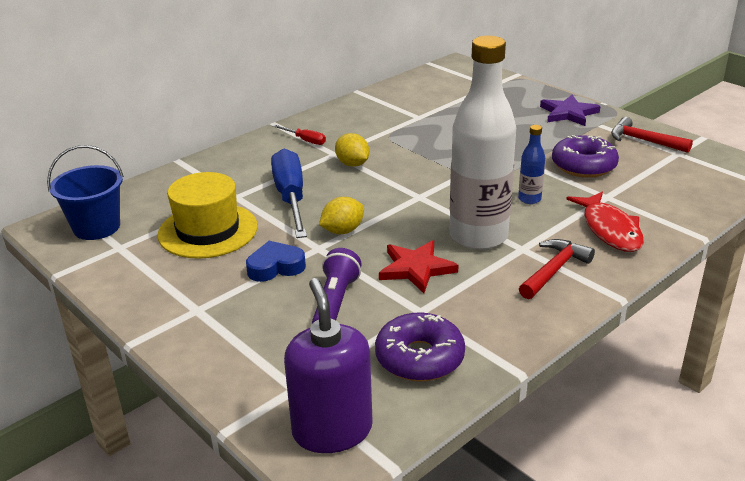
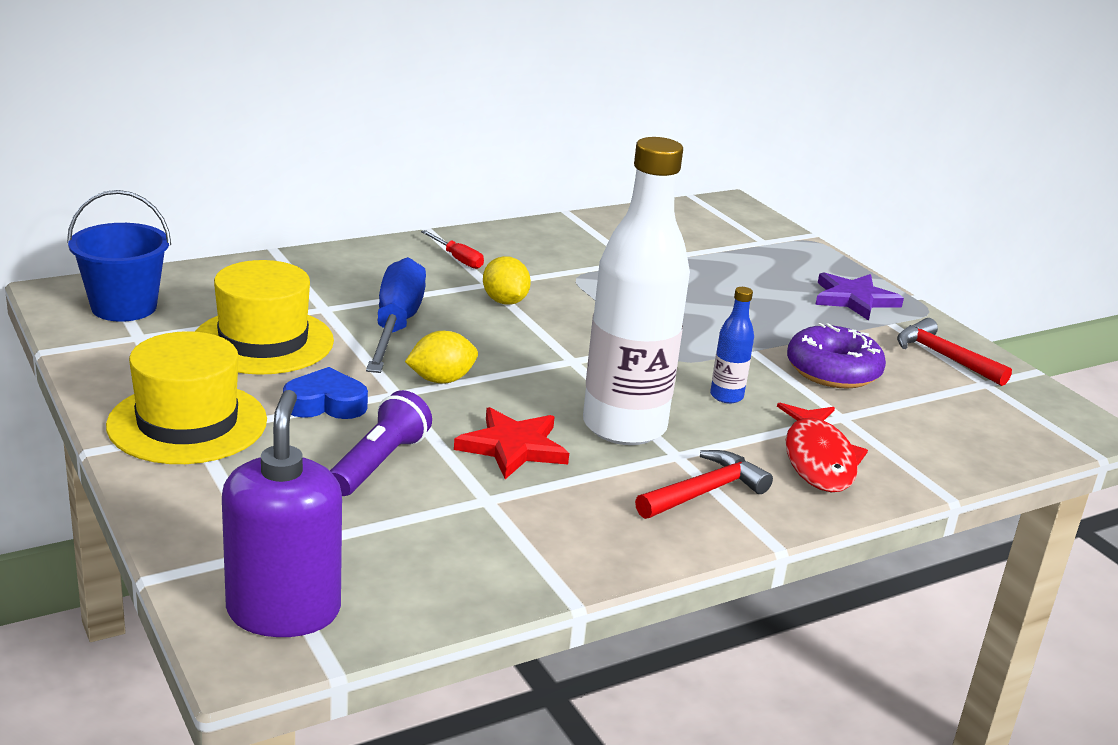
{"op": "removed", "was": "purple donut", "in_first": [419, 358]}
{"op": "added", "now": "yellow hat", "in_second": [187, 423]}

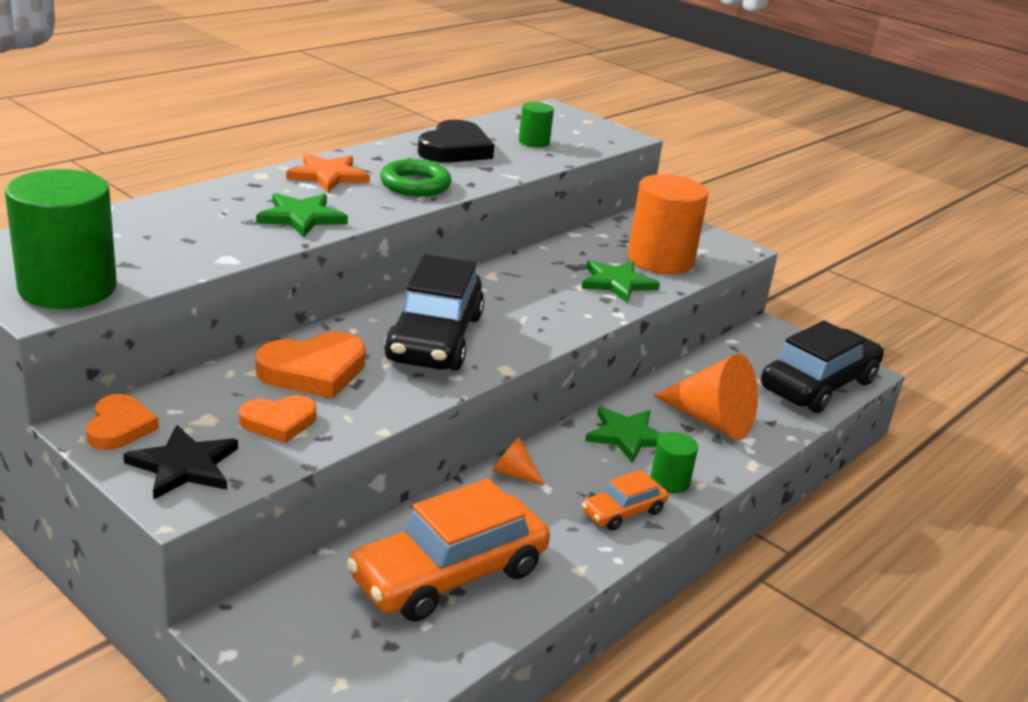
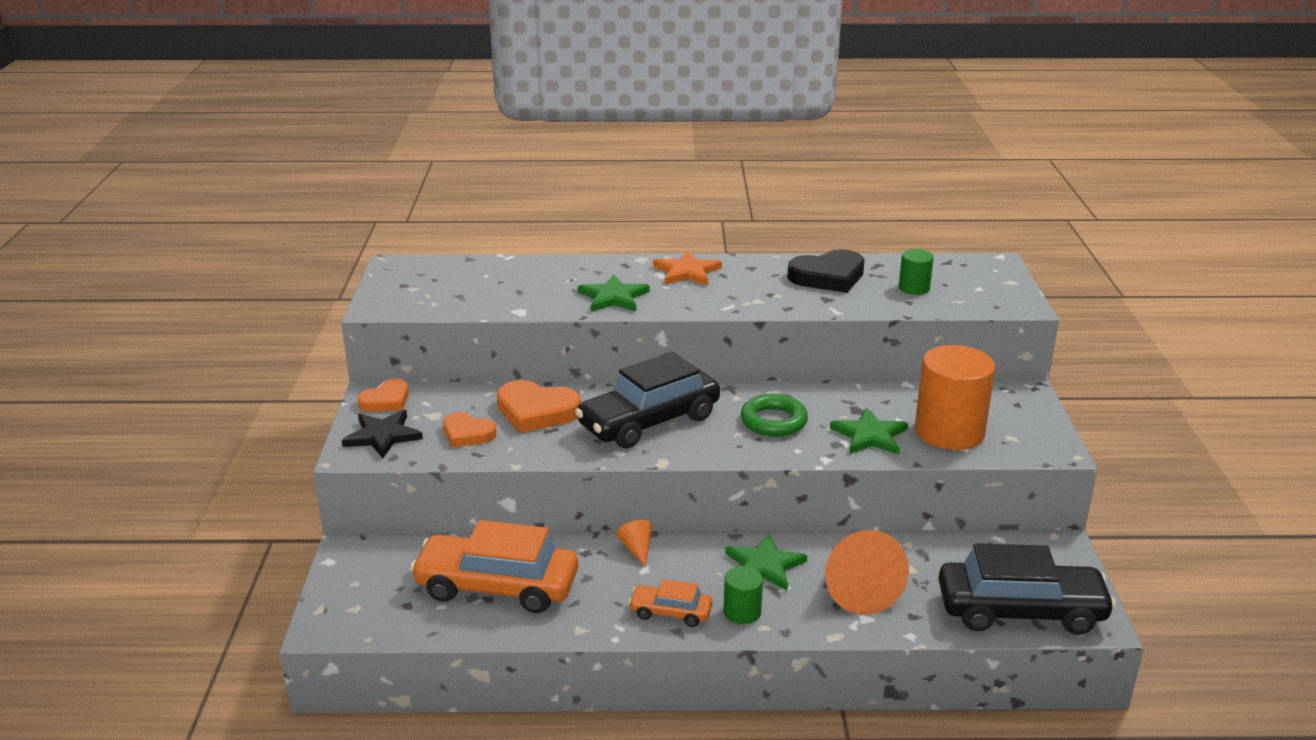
{"op": "removed", "was": "green cylinder", "in_first": [67, 288]}
{"op": "moved", "was": "green ring", "in_first": [415, 185], "in_second": [773, 421]}

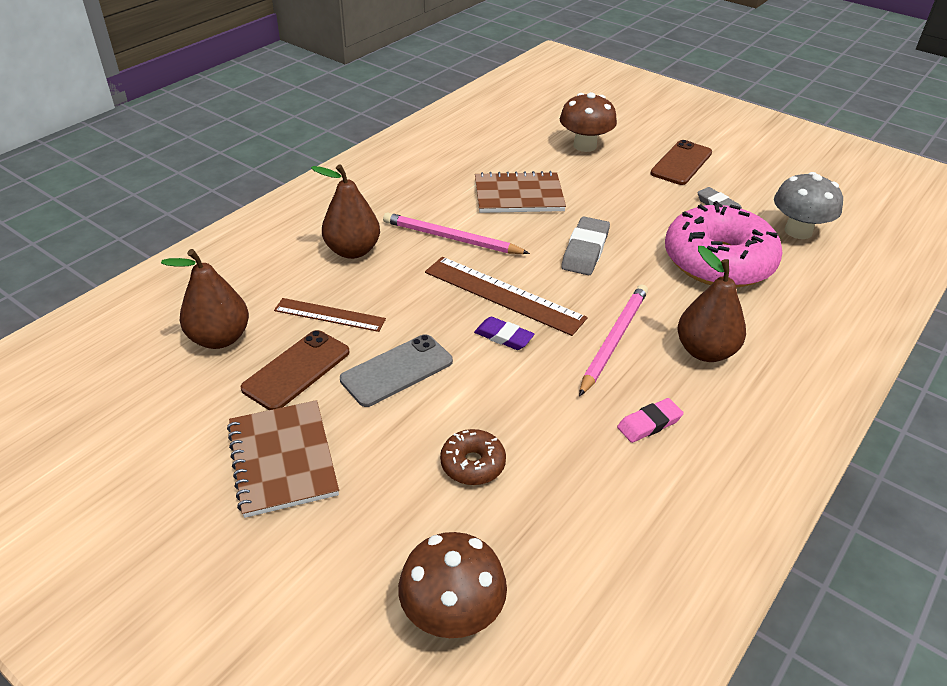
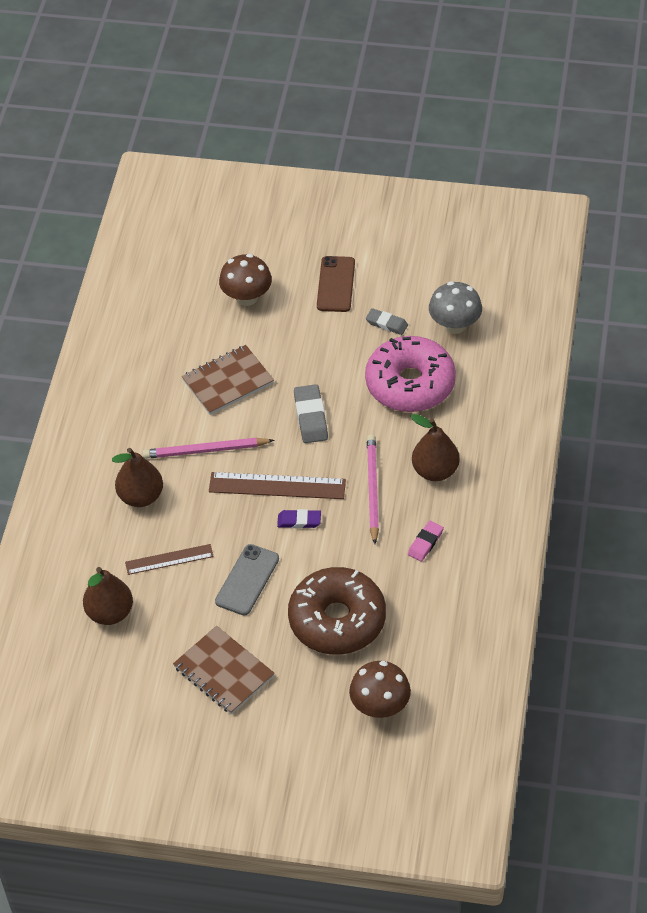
{"op": "removed", "was": "brown phone", "in_first": [296, 370]}
{"op": "resized", "was": "brown donut", "in_first": [473, 464], "in_second": [337, 620], "ratio": 2.26}

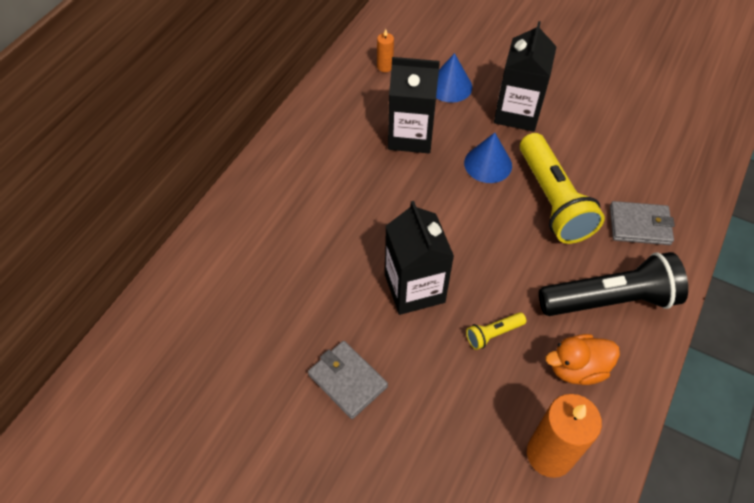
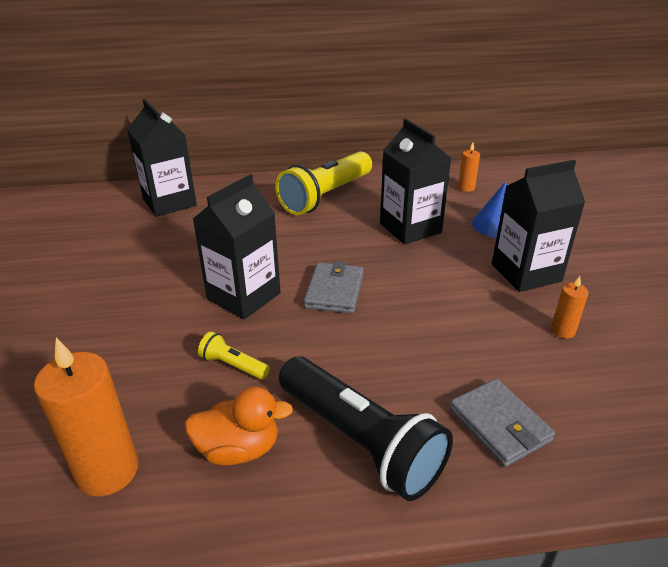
{"op": "removed", "was": "blue cone", "in_first": [488, 164]}
{"op": "added", "now": "black carton", "in_second": [169, 202]}
{"op": "added", "now": "orange candle", "in_second": [563, 331]}
{"op": "moved", "was": "grey wallet", "in_first": [347, 381], "in_second": [334, 291]}
{"op": "moved", "was": "yellow flashlight", "in_first": [552, 200], "in_second": [326, 196]}
{"op": "turned", "was": "orange duck", "in_first": [577, 368], "in_second": [239, 449], "clockwise": 135}

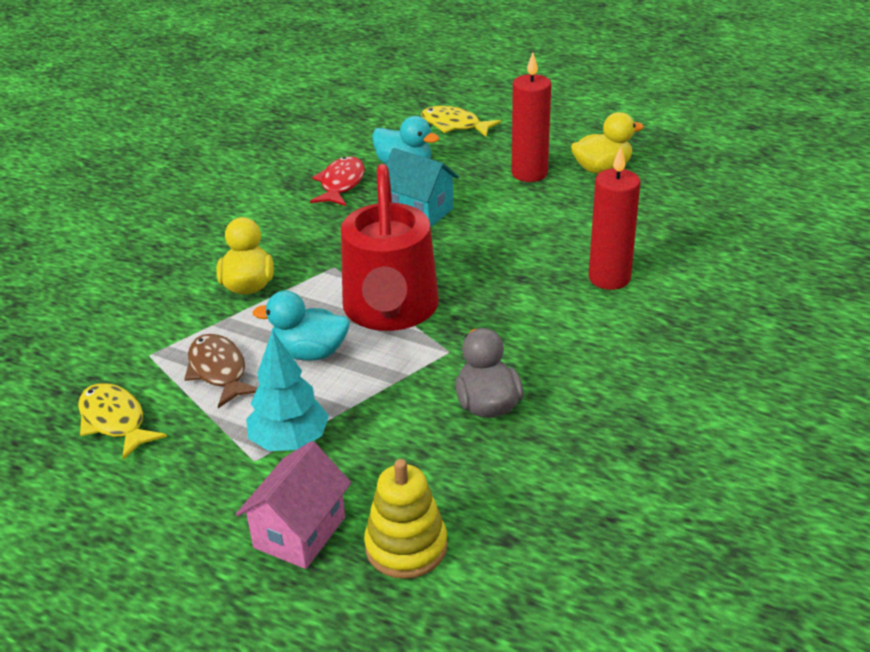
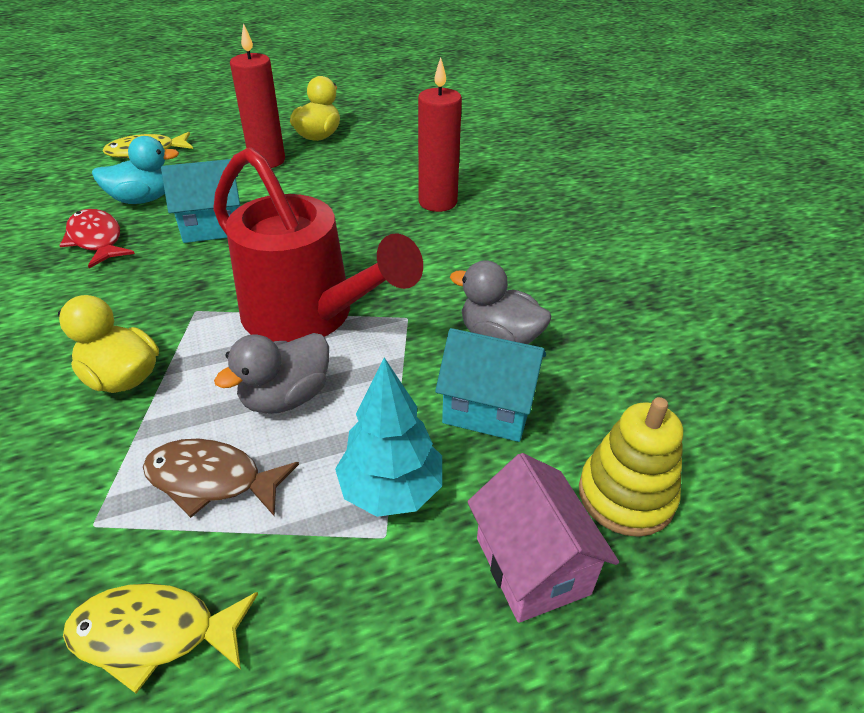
{"op": "added", "now": "turquoise house", "in_second": [488, 409]}
{"op": "recoloured", "was": "turquoise duck", "now": "grey duck", "in_first": [309, 353], "in_second": [286, 397]}

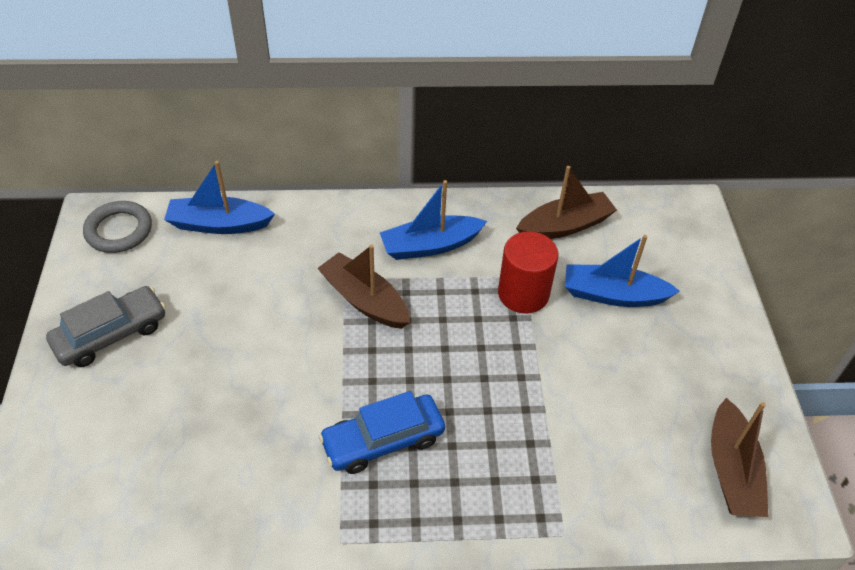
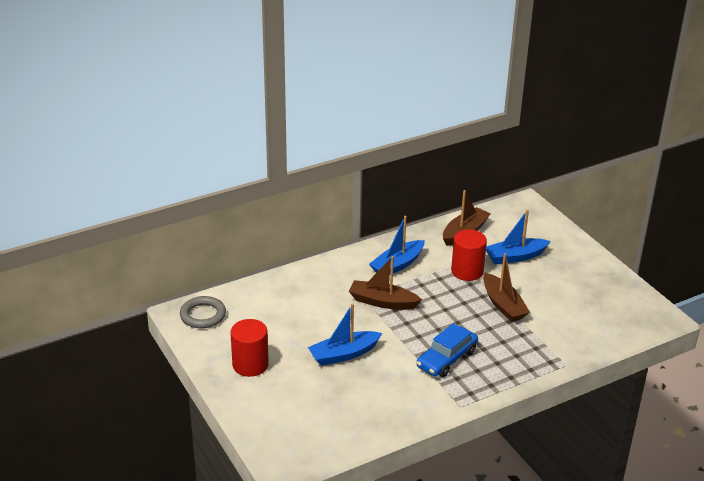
{"op": "moved", "was": "blue boat", "in_first": [219, 224], "in_second": [343, 354]}
{"op": "moved", "was": "brown boat", "in_first": [731, 470], "in_second": [503, 305]}
{"op": "replaced", "was": "grey car", "now": "red cylinder", "in_first": [111, 334], "in_second": [250, 365]}

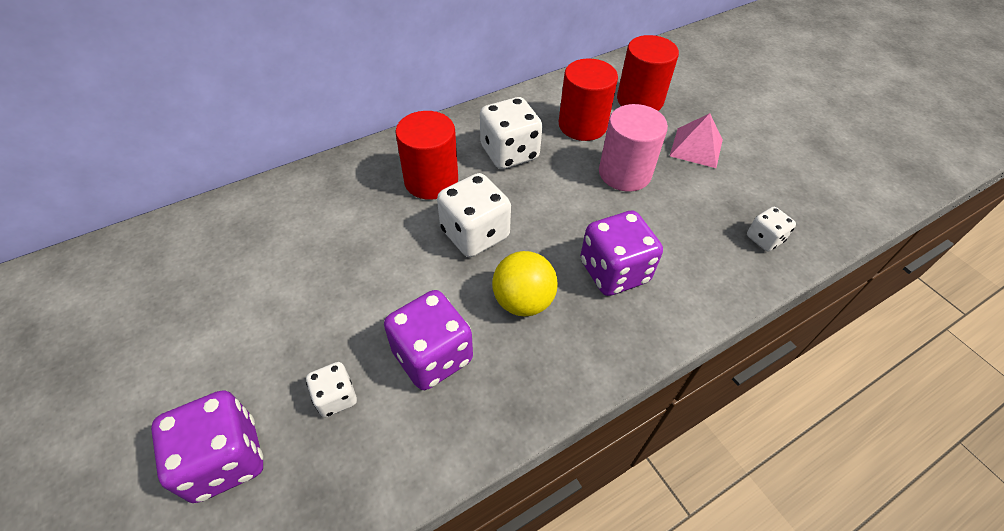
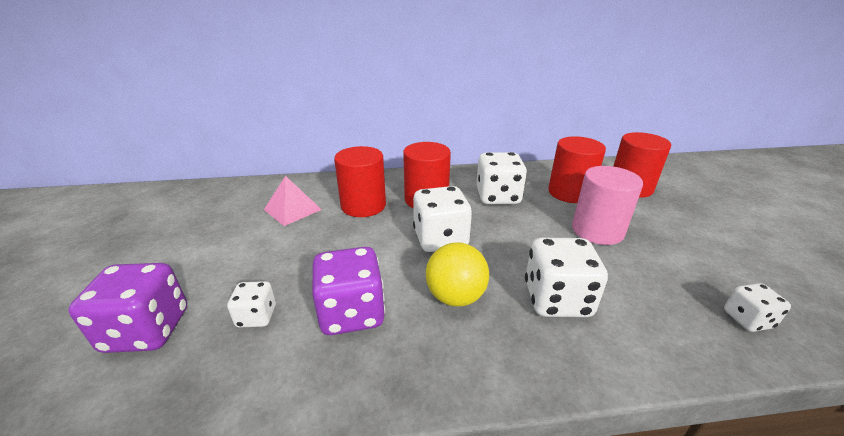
{"op": "added", "now": "red cylinder", "in_second": [363, 205]}
{"op": "moved", "was": "pink pyramid", "in_first": [696, 147], "in_second": [292, 209]}
{"op": "recoloured", "was": "purple dice", "now": "white dice", "in_first": [614, 271], "in_second": [557, 299]}

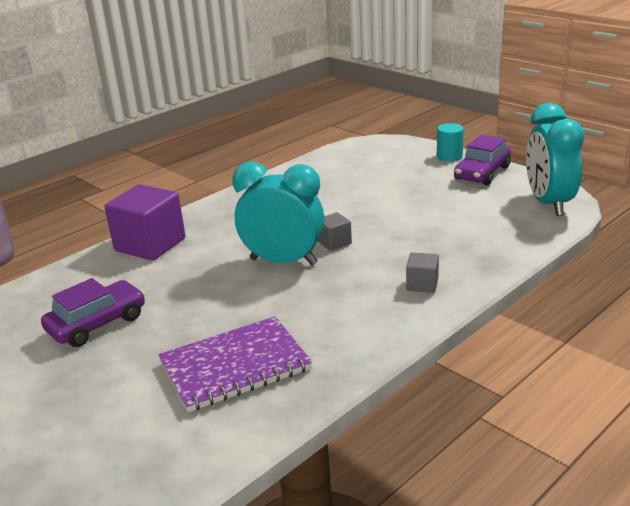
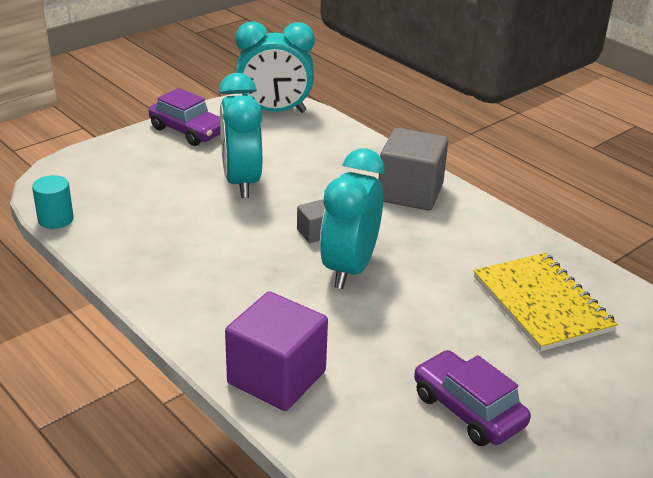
{"op": "added", "now": "turquoise clock", "in_second": [241, 182]}
{"op": "moved", "was": "turquoise cylinder", "in_first": [449, 156], "in_second": [55, 219]}
{"op": "recoloured", "was": "purple notebook", "now": "yellow notebook", "in_first": [235, 366], "in_second": [541, 304]}
{"op": "resized", "was": "grey cube", "in_first": [422, 284], "in_second": [410, 192], "ratio": 2.07}

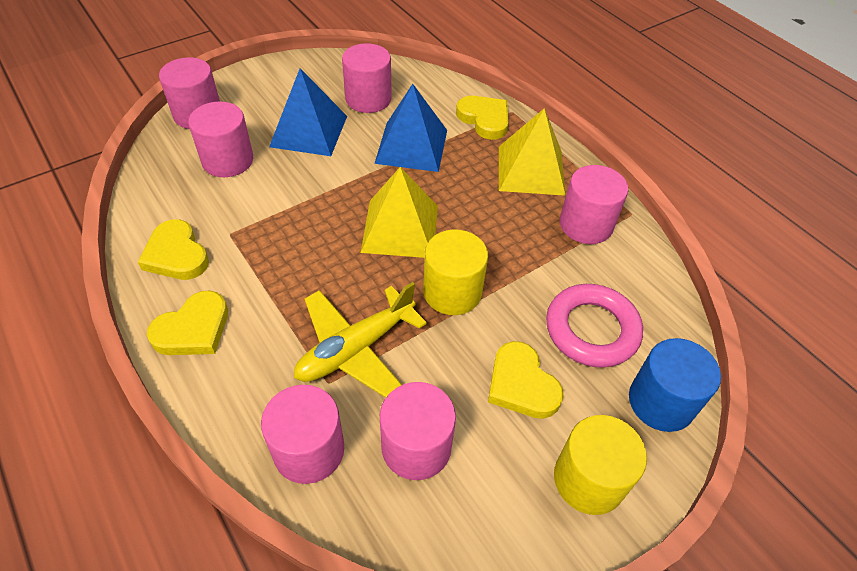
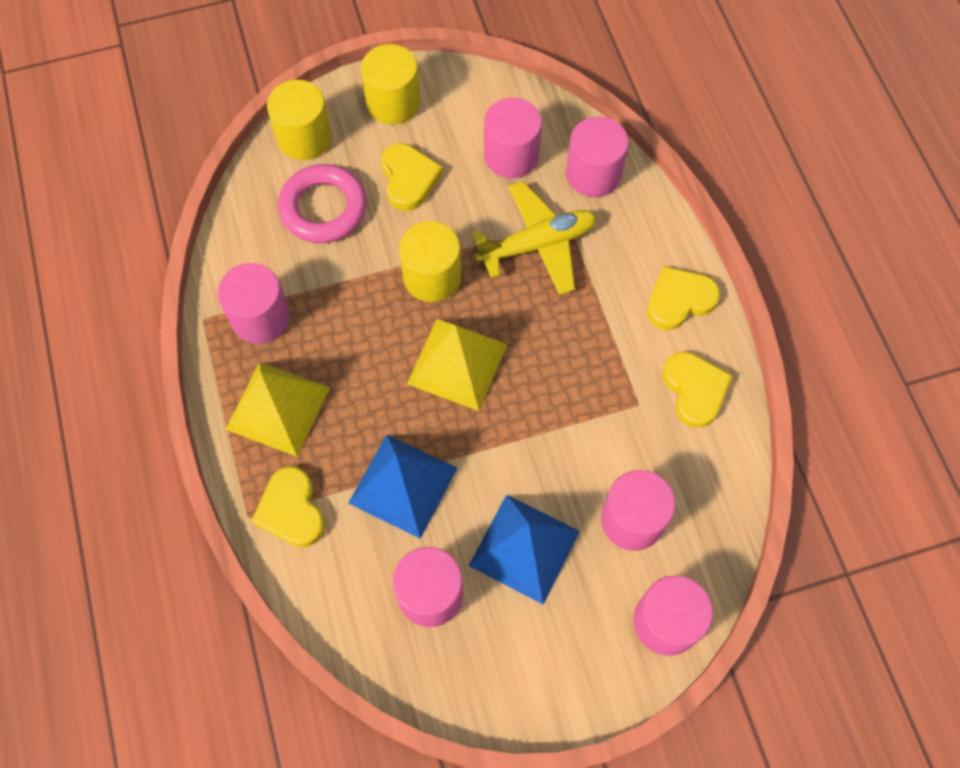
{"op": "recoloured", "was": "blue cylinder", "now": "yellow cylinder", "in_first": [661, 402], "in_second": [304, 138]}

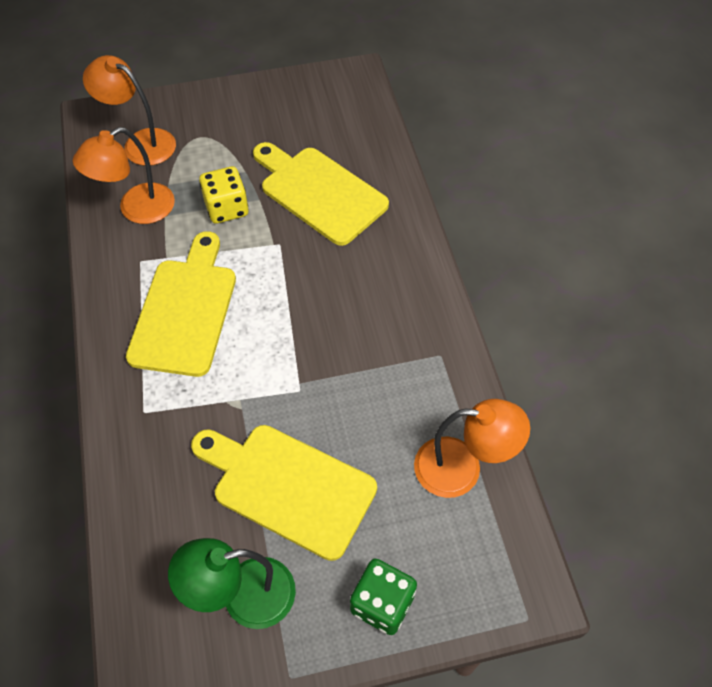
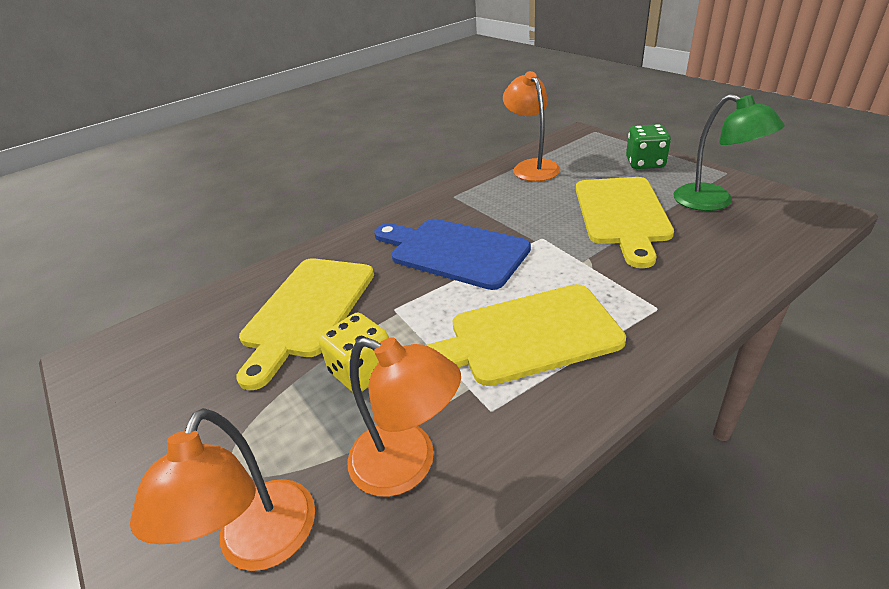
{"op": "added", "now": "blue cutting board", "in_second": [453, 251]}

